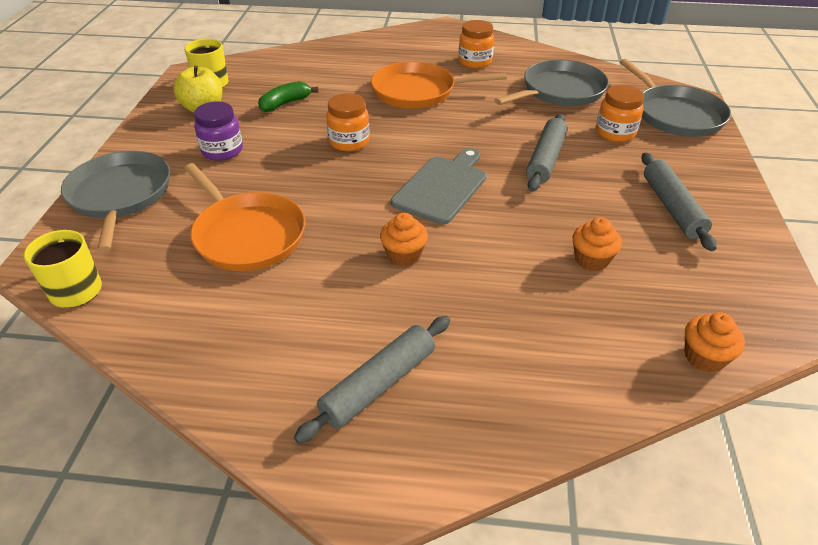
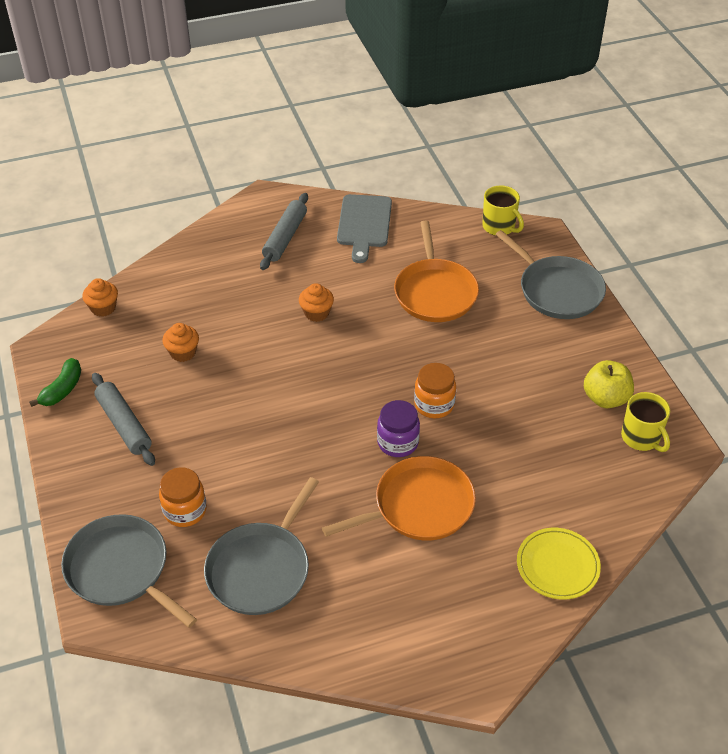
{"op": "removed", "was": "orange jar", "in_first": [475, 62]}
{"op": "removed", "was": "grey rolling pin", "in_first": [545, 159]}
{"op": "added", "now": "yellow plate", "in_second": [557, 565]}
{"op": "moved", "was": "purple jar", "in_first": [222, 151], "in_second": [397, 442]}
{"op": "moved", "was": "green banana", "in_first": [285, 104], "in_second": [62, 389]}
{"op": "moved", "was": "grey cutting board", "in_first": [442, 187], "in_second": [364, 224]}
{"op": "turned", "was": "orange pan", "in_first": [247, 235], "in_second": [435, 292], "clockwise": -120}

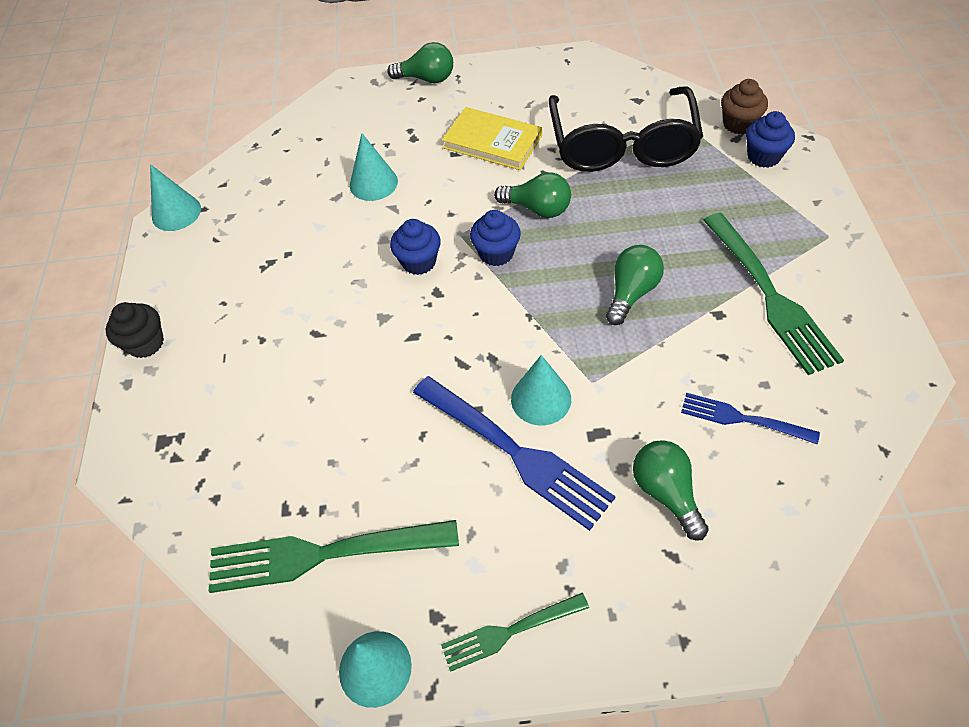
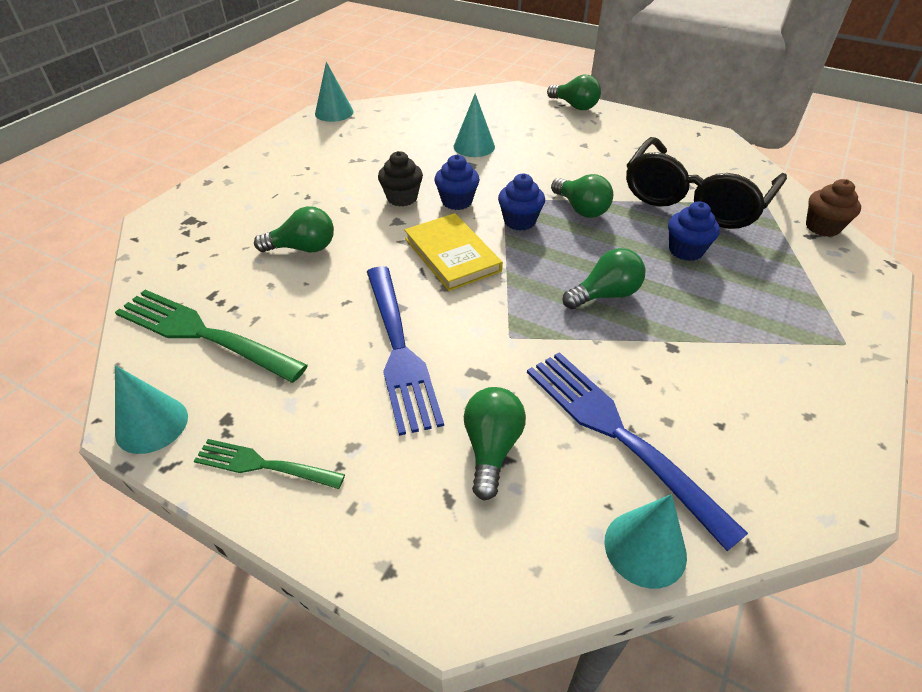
{"op": "removed", "was": "green fork", "in_first": [769, 295]}
{"op": "added", "now": "green light bulb", "in_second": [303, 248]}
{"op": "moved", "was": "black cupcake", "in_first": [146, 343], "in_second": [402, 198]}
{"op": "moved", "was": "yellow book", "in_first": [492, 142], "in_second": [452, 254]}
{"op": "moved", "was": "turquoise cone", "in_first": [541, 399], "in_second": [645, 548]}
{"op": "moved", "was": "blue cupcake", "in_first": [763, 156], "in_second": [685, 250]}
{"op": "resized", "was": "blue fork", "in_first": [743, 419], "in_second": [620, 435], "ratio": 1.76}

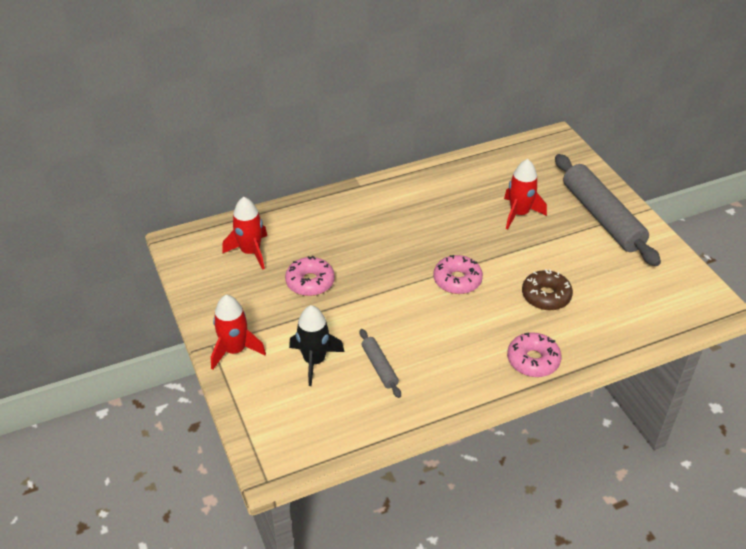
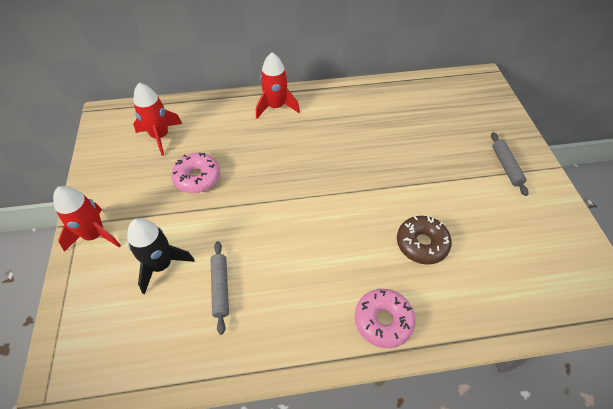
{"op": "removed", "was": "pink donut", "in_first": [457, 280]}
{"op": "moved", "was": "red rocket", "in_first": [519, 214], "in_second": [276, 107]}
{"op": "resized", "was": "grey rolling pin", "in_first": [601, 217], "in_second": [506, 166], "ratio": 0.45}

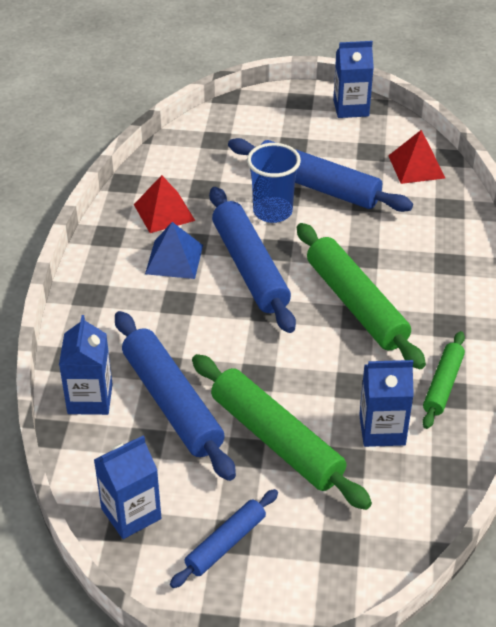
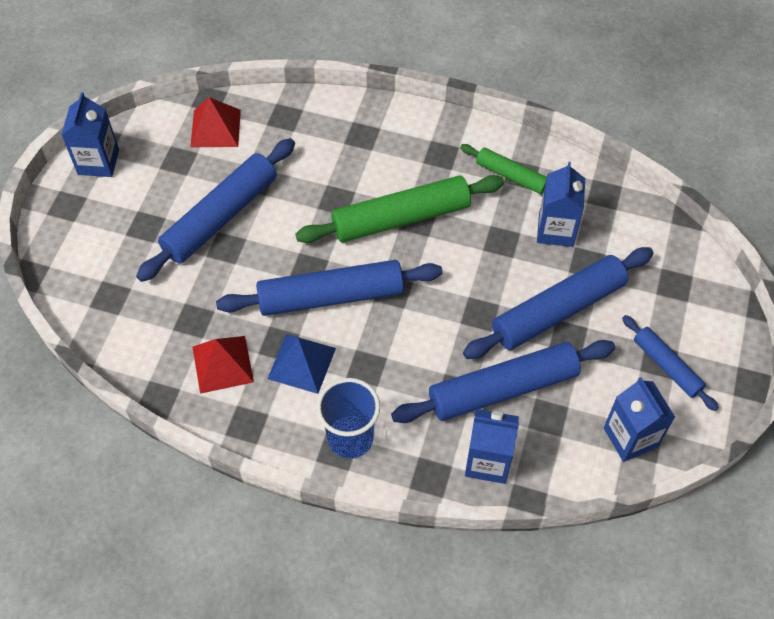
{"op": "moved", "was": "blue cup", "in_first": [272, 212], "in_second": [350, 438]}
{"op": "recoloured", "was": "green rolling pin", "now": "blue rolling pin", "in_first": [276, 440], "in_second": [558, 310]}

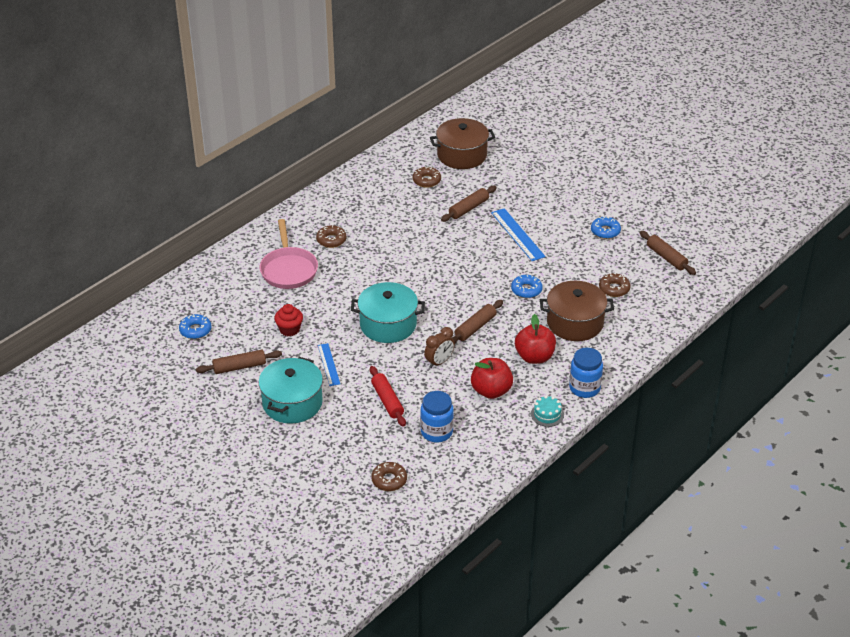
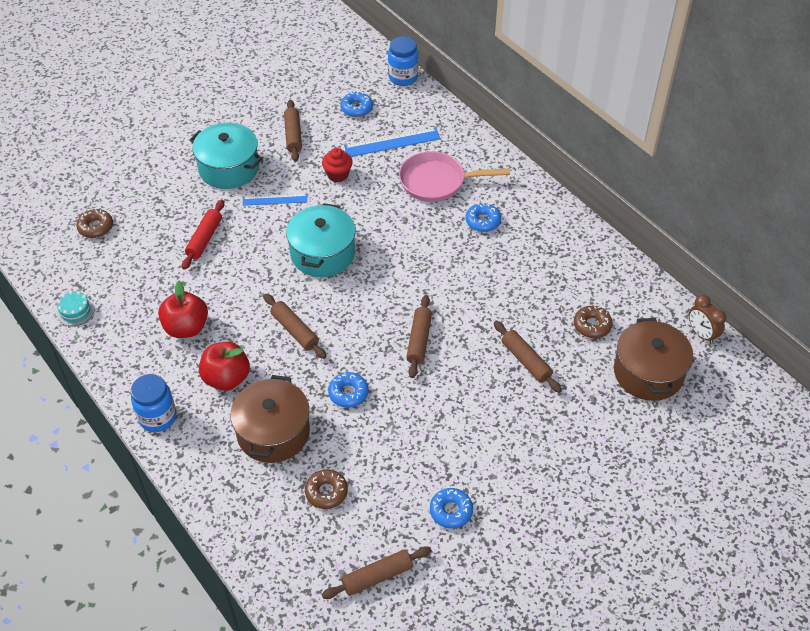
{"op": "added", "now": "brown rolling pin", "in_second": [419, 340]}
{"op": "moved", "was": "blue jar", "in_first": [436, 432], "in_second": [403, 77]}
{"op": "moved", "was": "brown clock", "in_first": [439, 362], "in_second": [701, 334]}
{"op": "moved", "was": "blue ruler", "in_first": [517, 234], "in_second": [392, 142]}
{"op": "moved", "was": "turquoise cake", "in_first": [547, 414], "in_second": [75, 311]}
{"op": "recoloured", "was": "brown donut", "now": "blue donut", "in_first": [331, 240], "in_second": [483, 221]}
{"op": "turned", "was": "red rolling pin", "in_first": [387, 401], "in_second": [204, 239], "clockwise": -60}

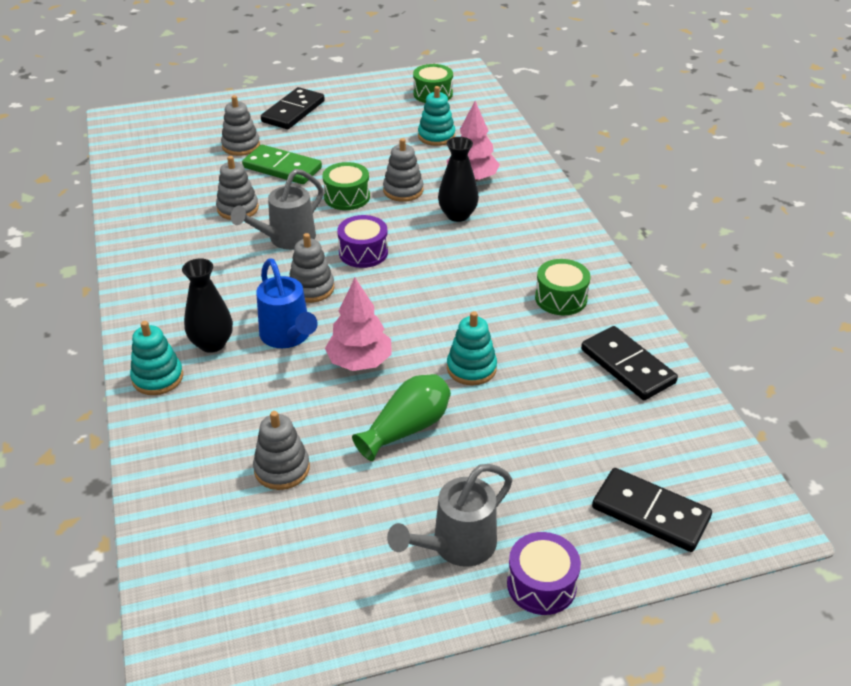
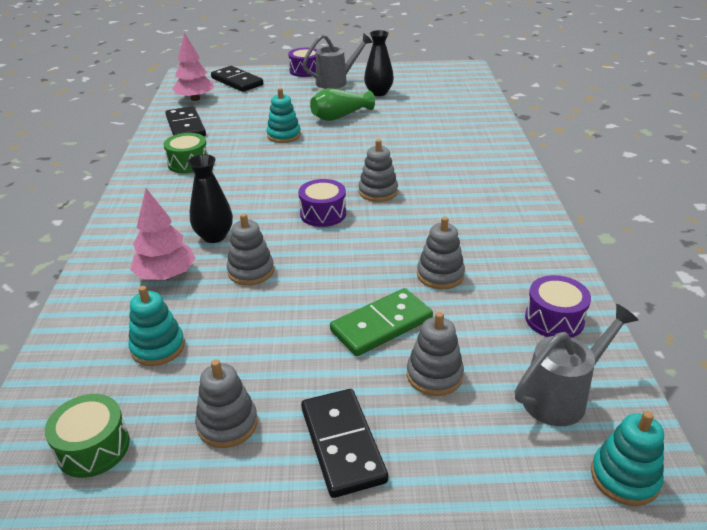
{"op": "removed", "was": "blue watering can", "in_first": [288, 336]}
{"op": "removed", "was": "green drum", "in_first": [347, 197]}
{"op": "added", "now": "purple drum", "in_second": [554, 319]}
{"op": "moved", "was": "turquoise stacking toy", "in_first": [158, 378], "in_second": [624, 477]}
{"op": "moved", "was": "black vase", "in_first": [212, 343], "in_second": [378, 93]}
{"op": "moved", "was": "grey watering can", "in_first": [287, 239], "in_second": [561, 397]}
{"op": "moved", "was": "grey stacking toy", "in_first": [282, 469], "in_second": [227, 424]}
{"op": "moved", "was": "pink tree", "in_first": [359, 362], "in_second": [195, 99]}
{"op": "turned", "was": "green domino", "in_first": [282, 168], "in_second": [381, 325], "clockwise": -75}
{"op": "turned", "was": "black domino", "in_first": [293, 111], "in_second": [343, 444], "clockwise": -60}

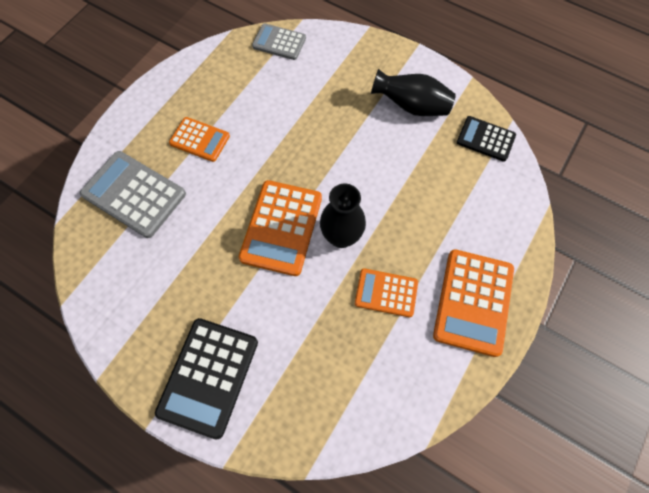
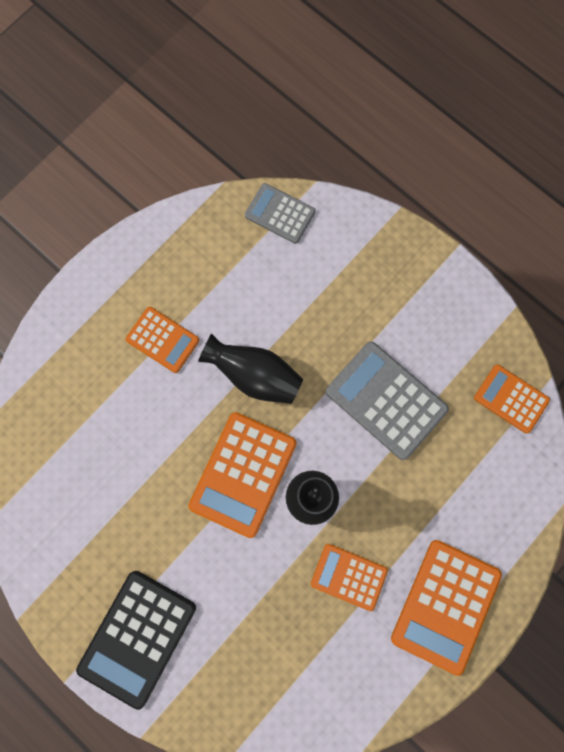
{"op": "moved", "was": "grey calculator", "in_first": [134, 194], "in_second": [386, 400]}
{"op": "moved", "was": "black vase", "in_first": [411, 106], "in_second": [254, 375]}
{"op": "recoloured", "was": "black calculator", "now": "orange calculator", "in_first": [485, 139], "in_second": [511, 399]}

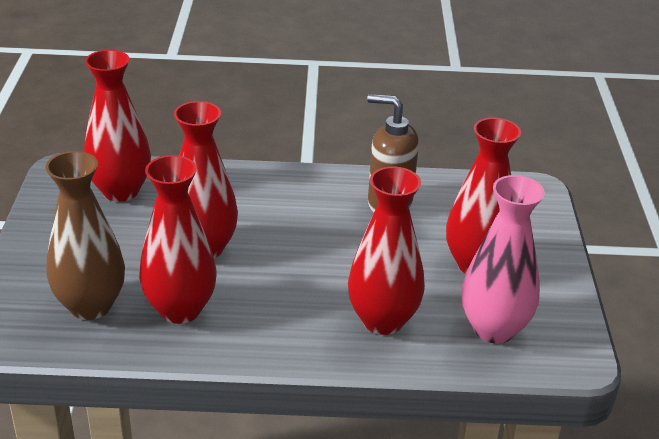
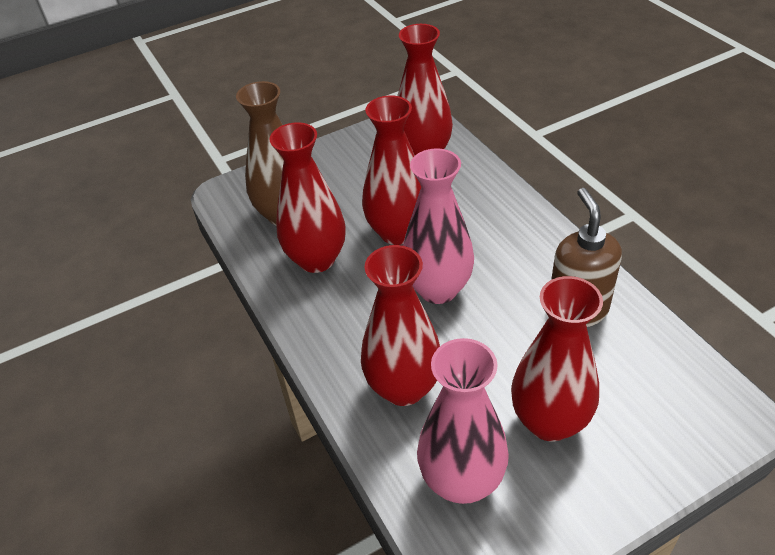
{"op": "added", "now": "pink vase", "in_second": [438, 289]}

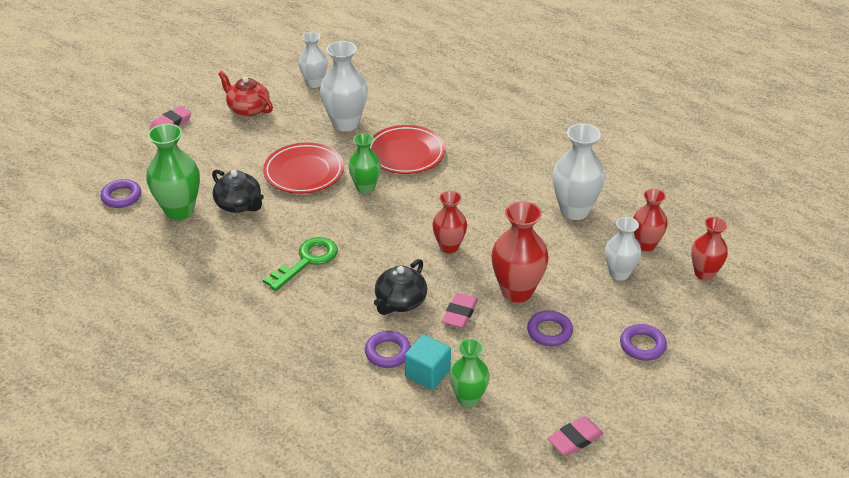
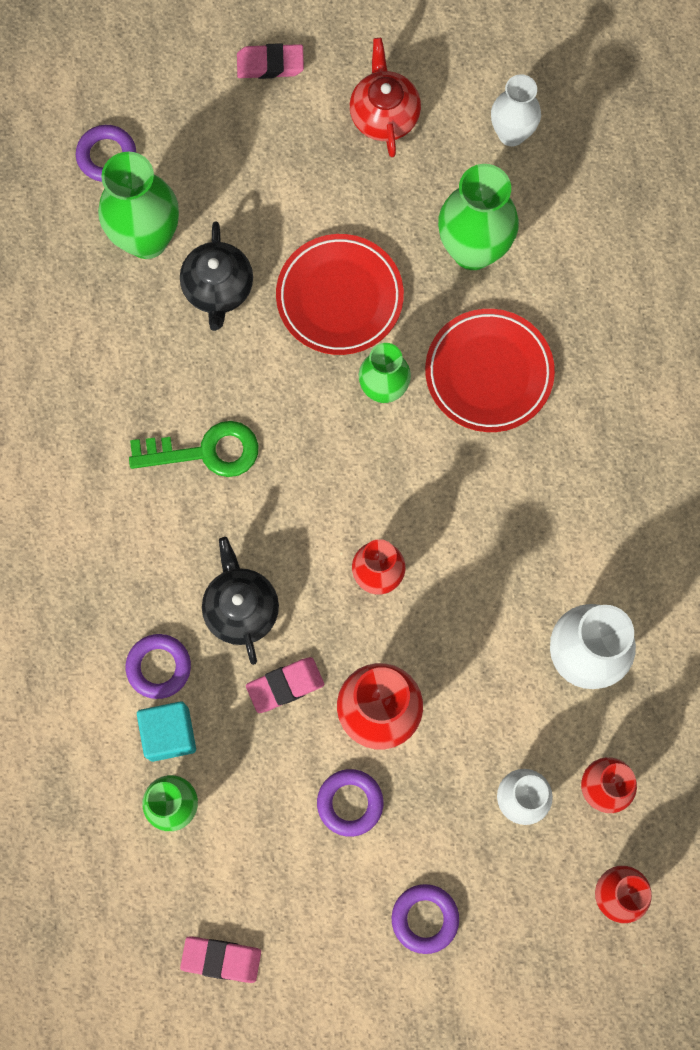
{"op": "recoloured", "was": "white vase", "now": "green vase", "in_first": [345, 123], "in_second": [473, 250]}
{"op": "turned", "was": "black teapot", "in_first": [400, 302], "in_second": [241, 608], "clockwise": 90}

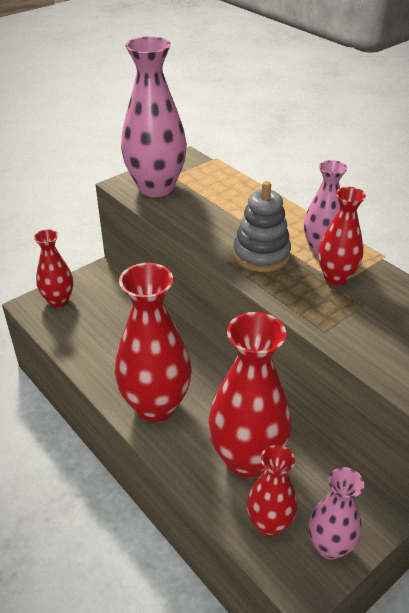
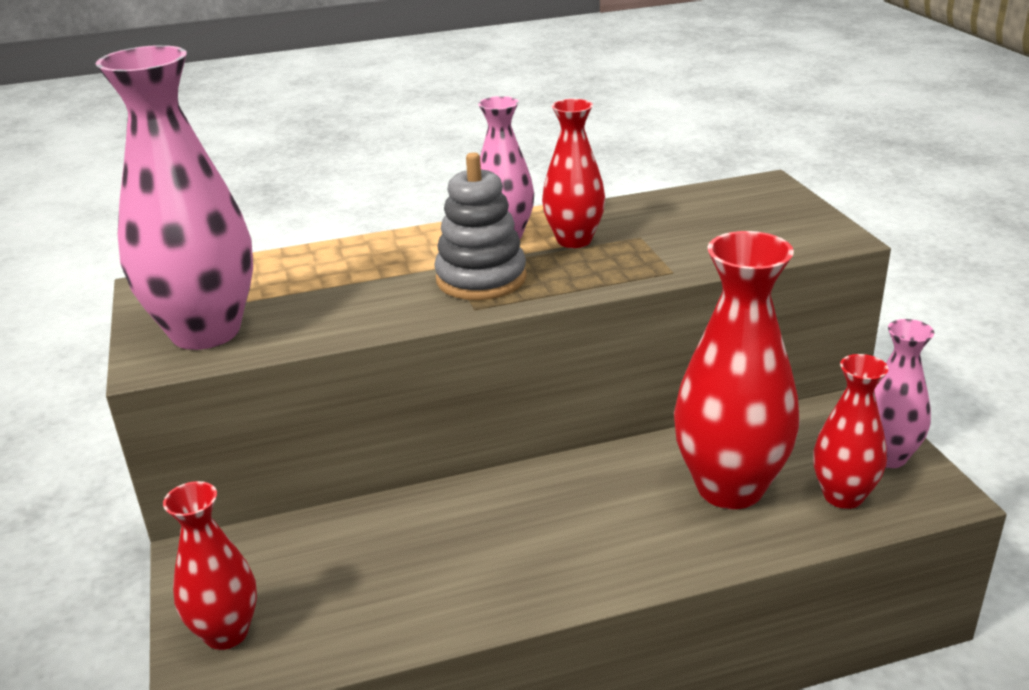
{"op": "removed", "was": "red vase", "in_first": [156, 406]}

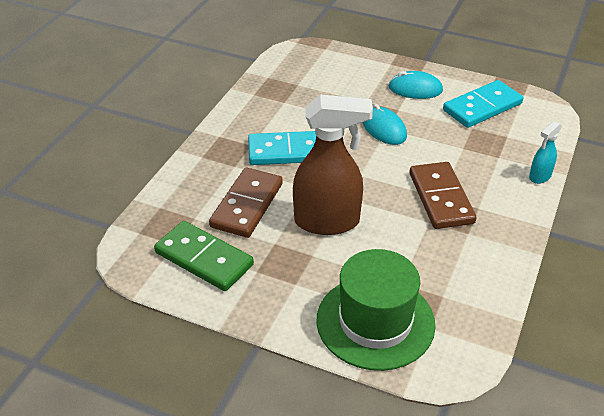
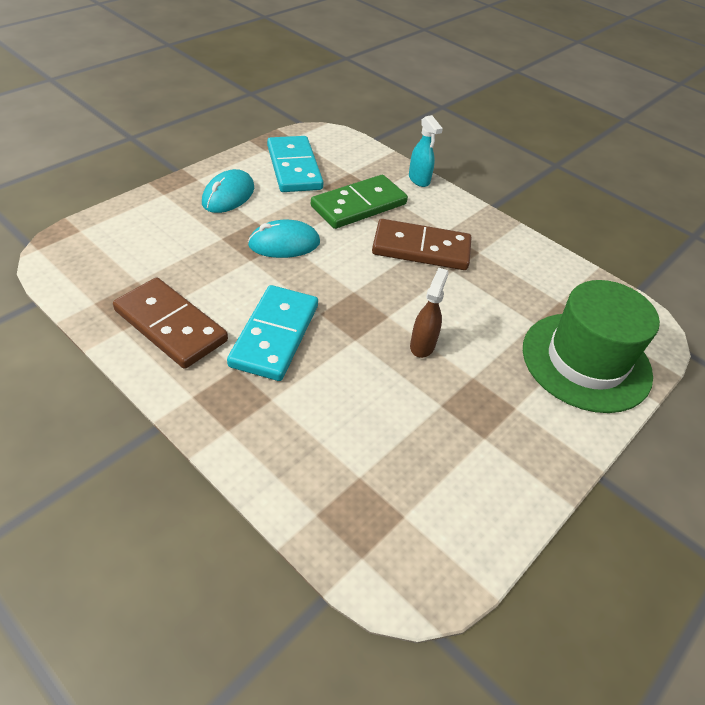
{"op": "moved", "was": "green domino", "in_first": [204, 258], "in_second": [358, 205]}
{"op": "moved", "was": "brown domino", "in_first": [247, 205], "in_second": [170, 326]}
{"op": "resized", "was": "brown spray bottle", "in_first": [327, 222], "in_second": [422, 345], "ratio": 0.47}

